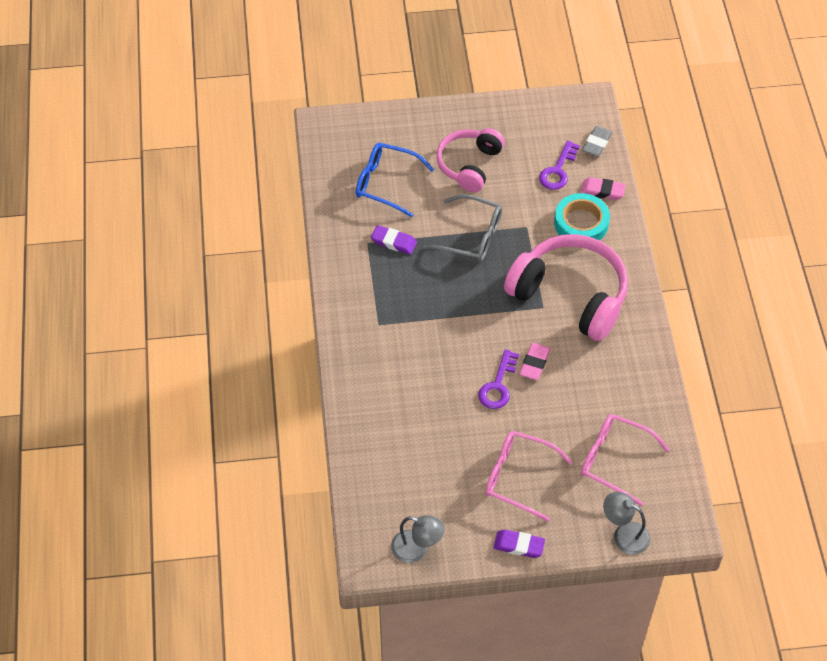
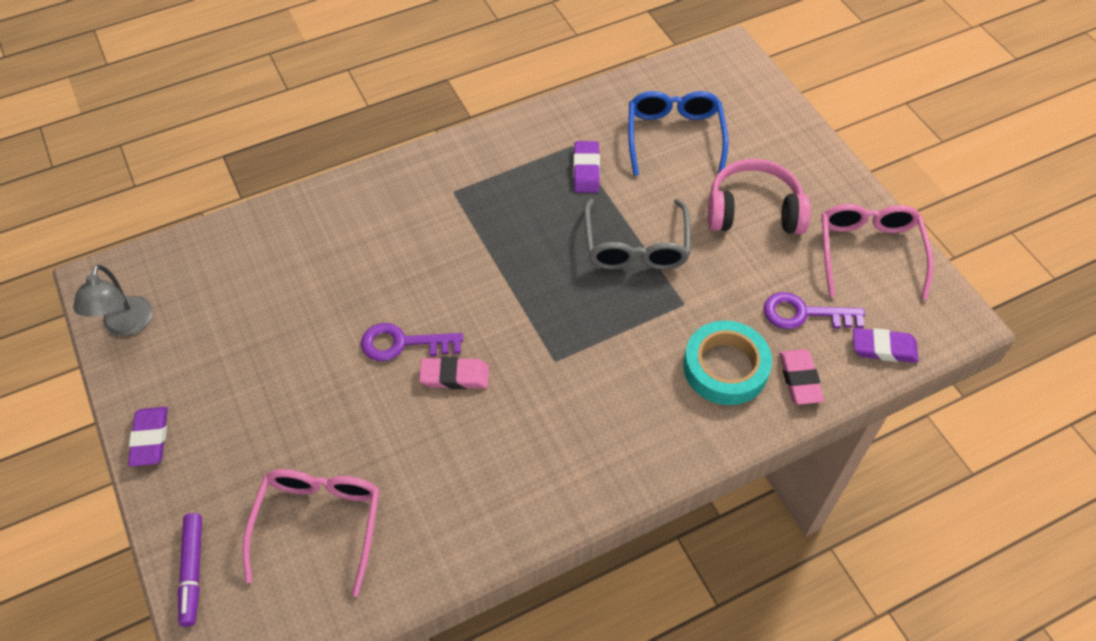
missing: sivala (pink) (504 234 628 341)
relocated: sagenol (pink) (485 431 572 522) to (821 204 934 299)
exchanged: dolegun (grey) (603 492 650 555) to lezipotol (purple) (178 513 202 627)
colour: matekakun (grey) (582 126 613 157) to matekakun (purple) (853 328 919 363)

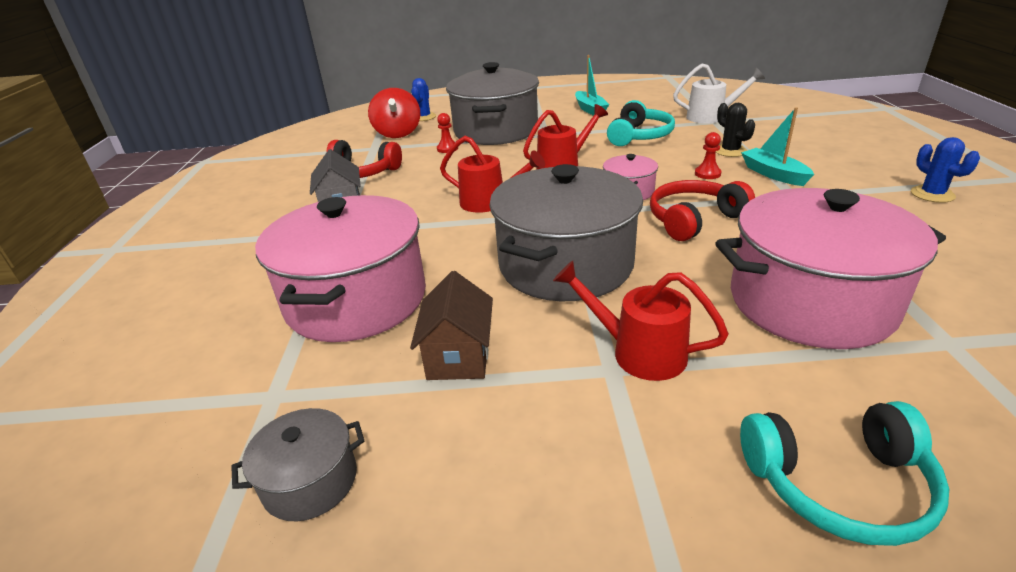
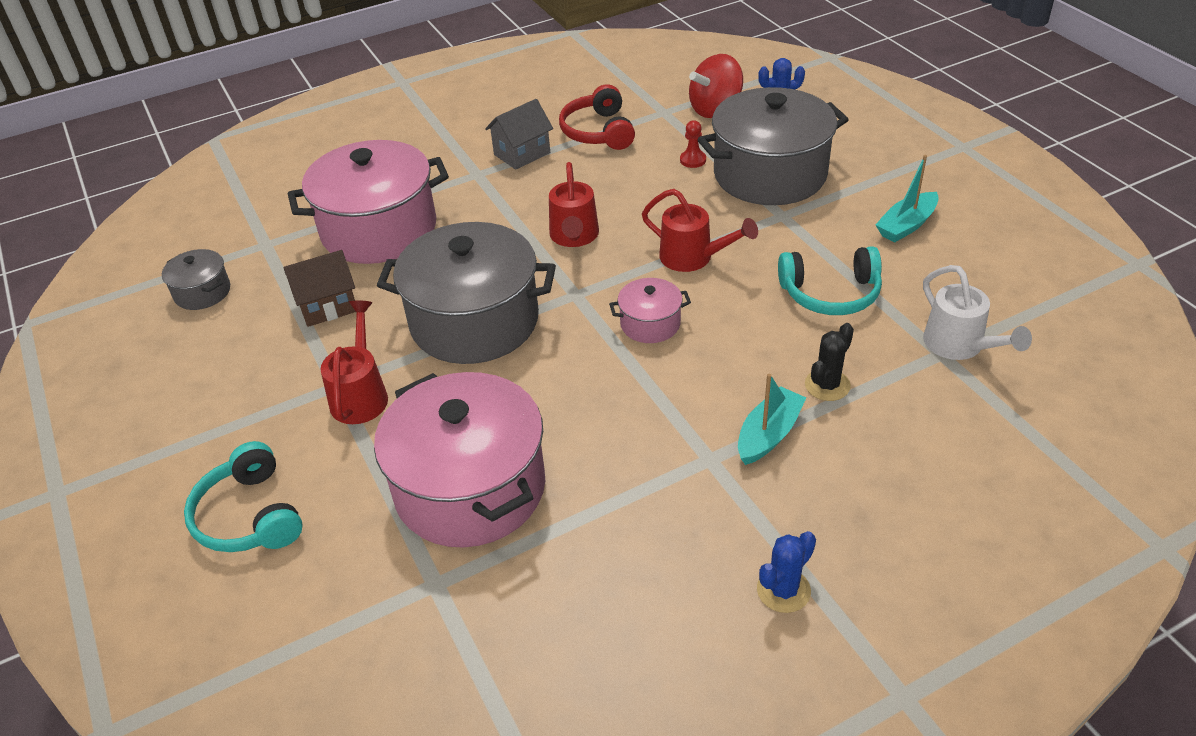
missing: sivala (red) (650 180 755 241); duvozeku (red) (695 132 722 179)

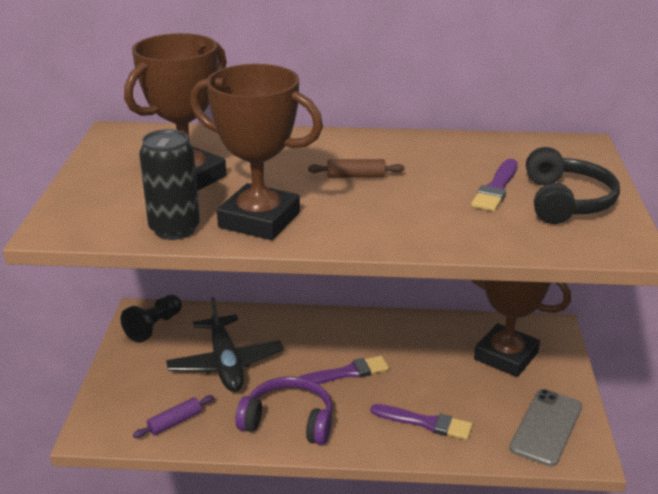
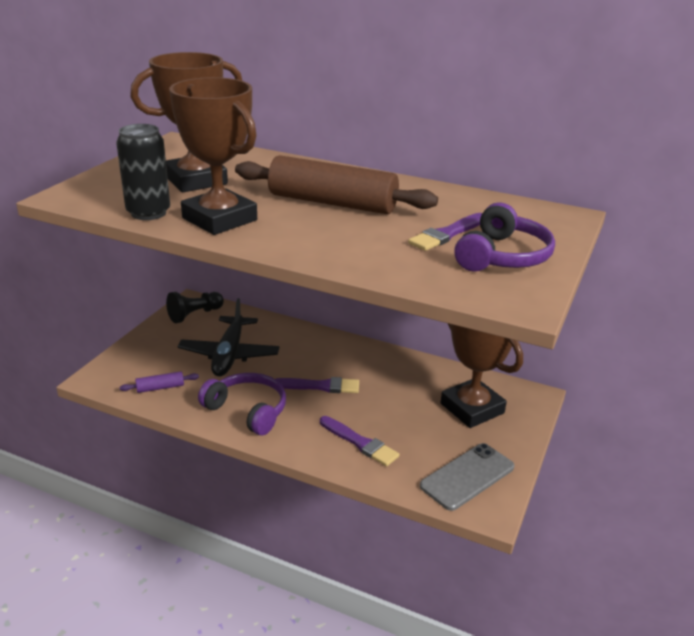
colour: sivala (black) (526 147 620 224) to sivala (purple) (454 202 555 272)
size: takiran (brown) (308 159 405 178) = (235 155 438 214) x2.42

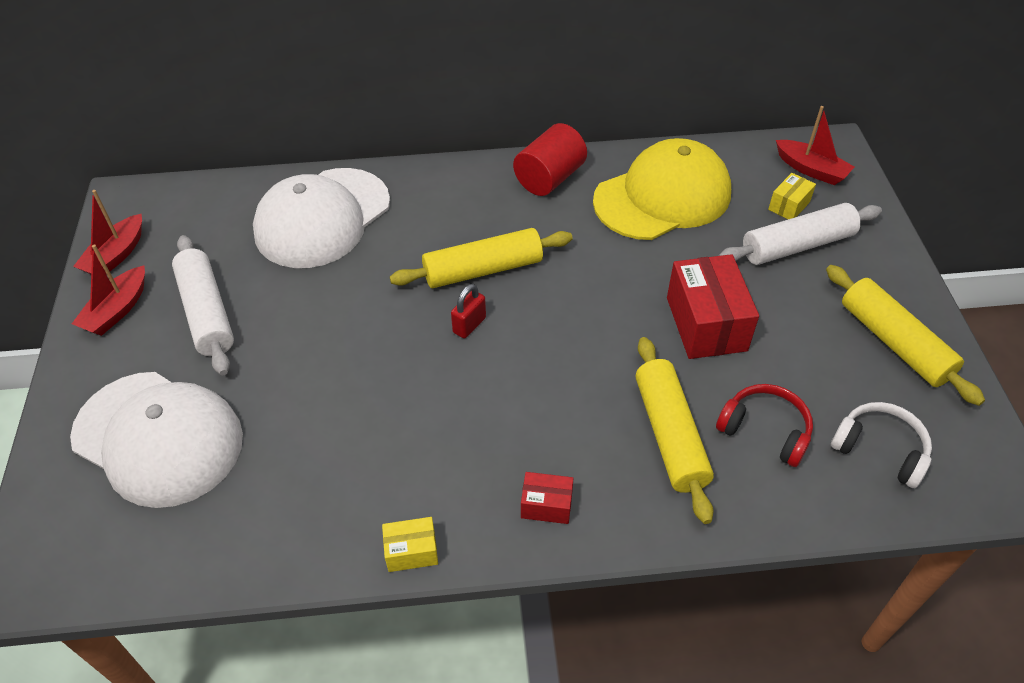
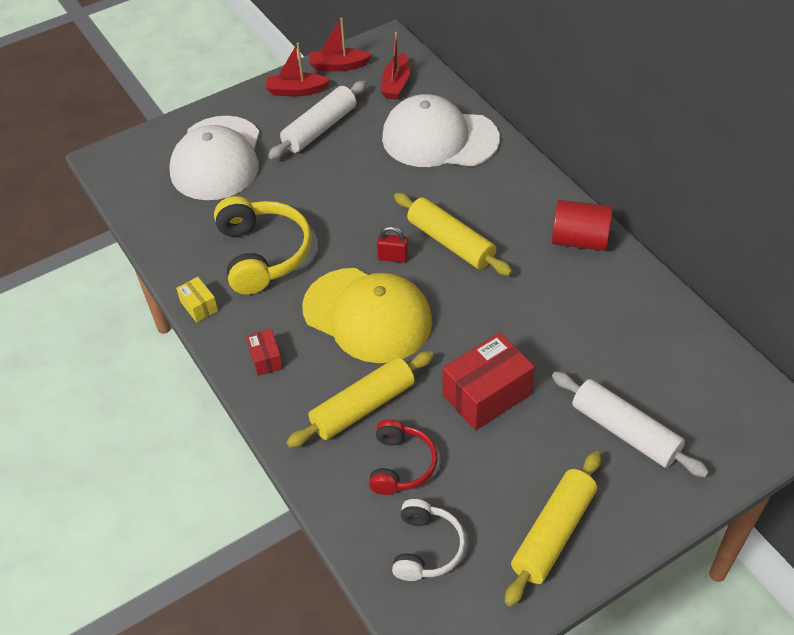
missing: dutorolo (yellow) (768 173 816 219)
appeared: sivala (yellow) (214 196 312 295)
relocated: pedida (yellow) (593 138 731 240) to (302 268 432 363); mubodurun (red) (776 106 854 185) to (381 32 411 100)

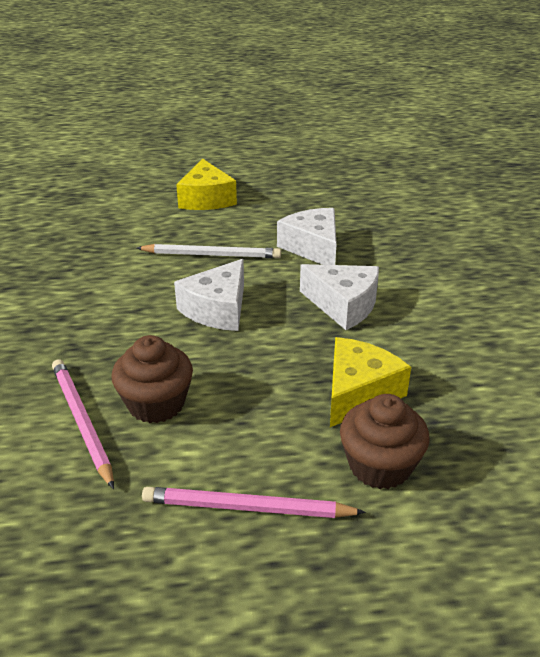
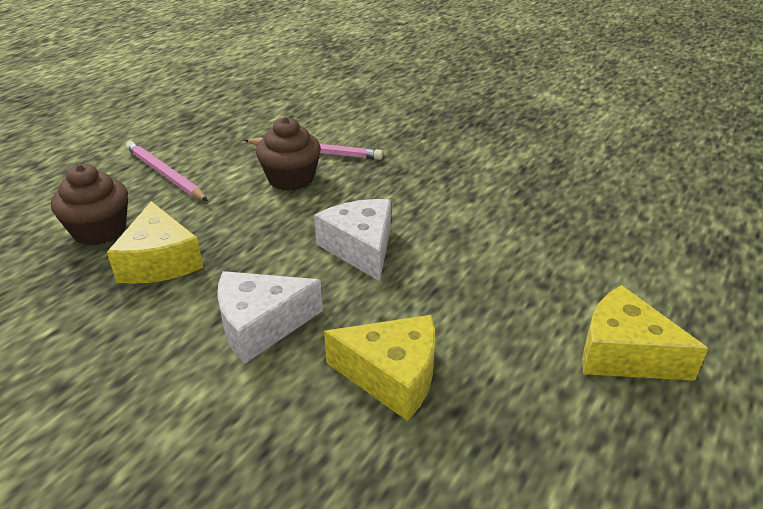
missing: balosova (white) (137 244 281 258)
colour: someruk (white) (277 208 337 265) to someruk (yellow) (324 315 435 421)
spun: balosova (pink) (142 487 366 518) = (126 141 208 201) 90 degrees counterclockwise

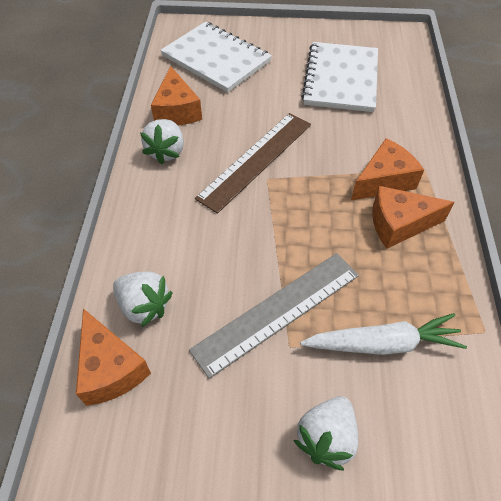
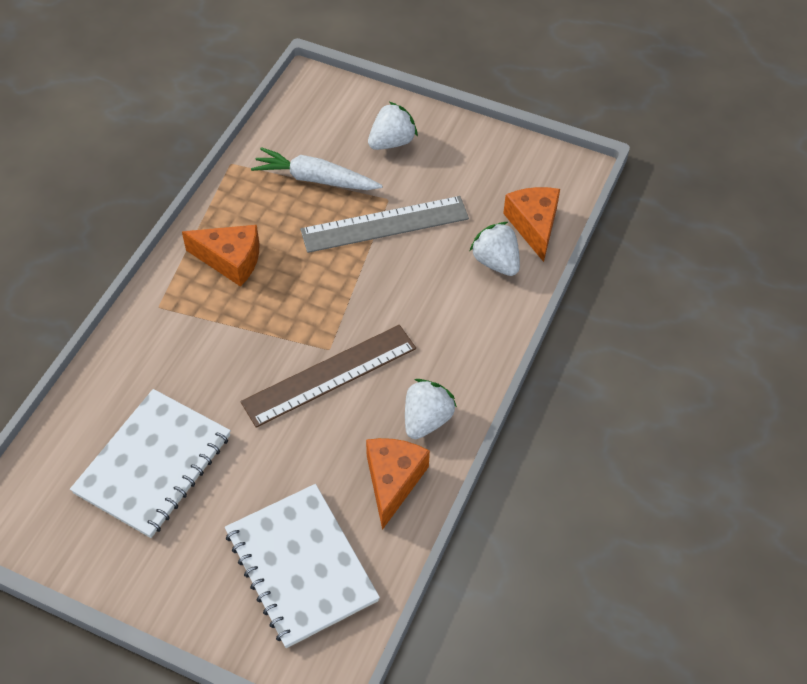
missing: someruk (orange) (351 138 424 200)

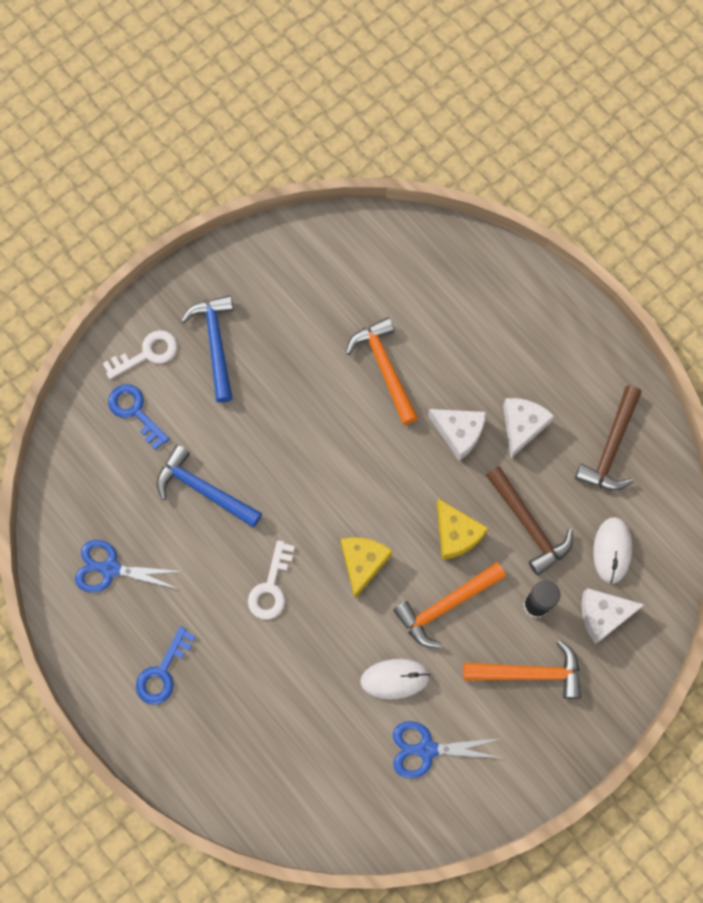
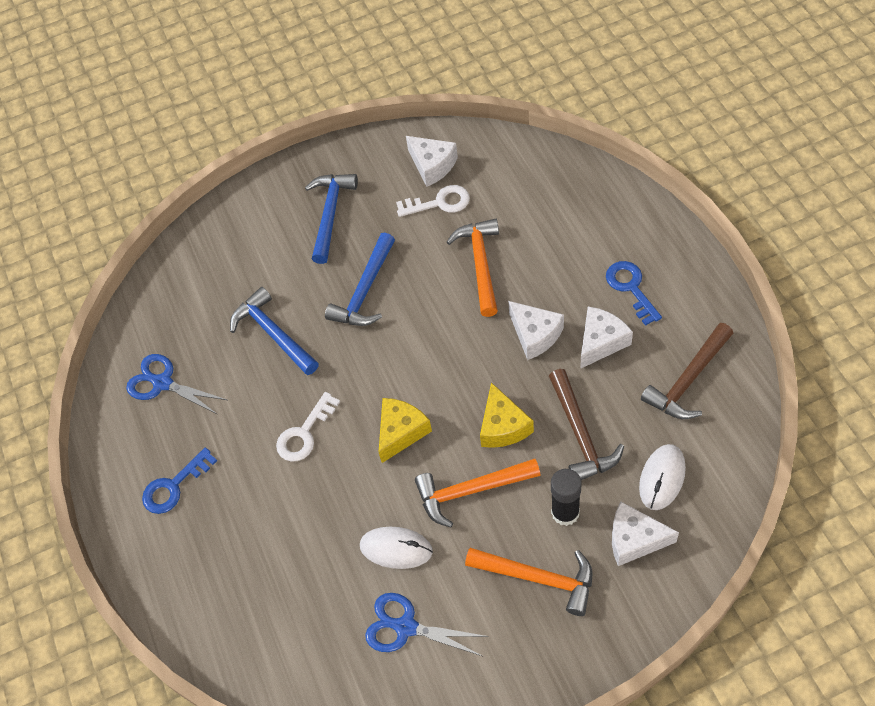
appeared: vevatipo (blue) (325 232 395 326); someruk (white) (406 136 458 187)
relocated: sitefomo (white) (103 330 177 379) to (396 185 470 217); sitefomo (blue) (108 384 170 450) to (606 261 662 326)

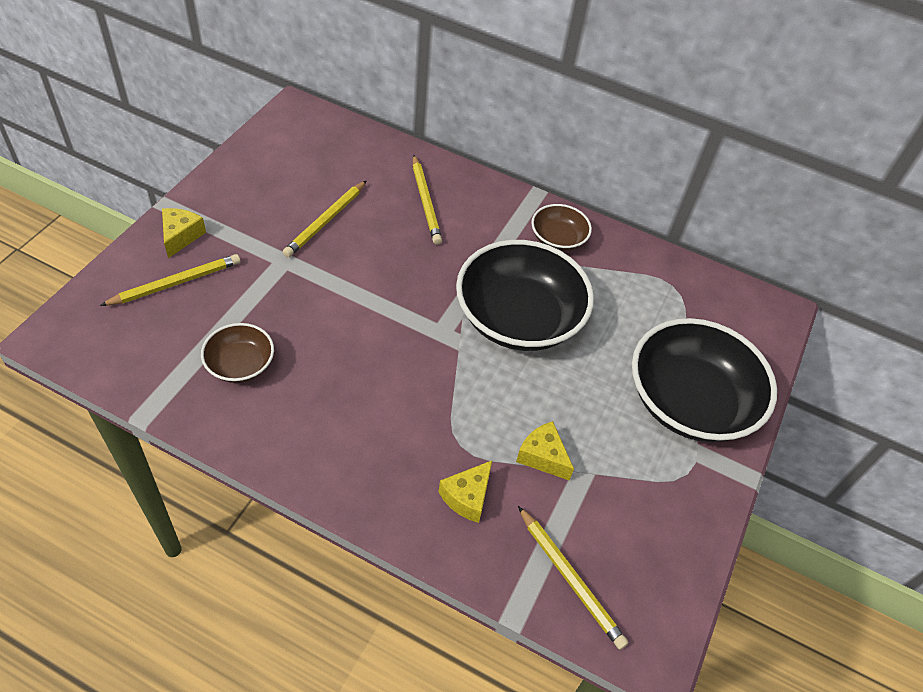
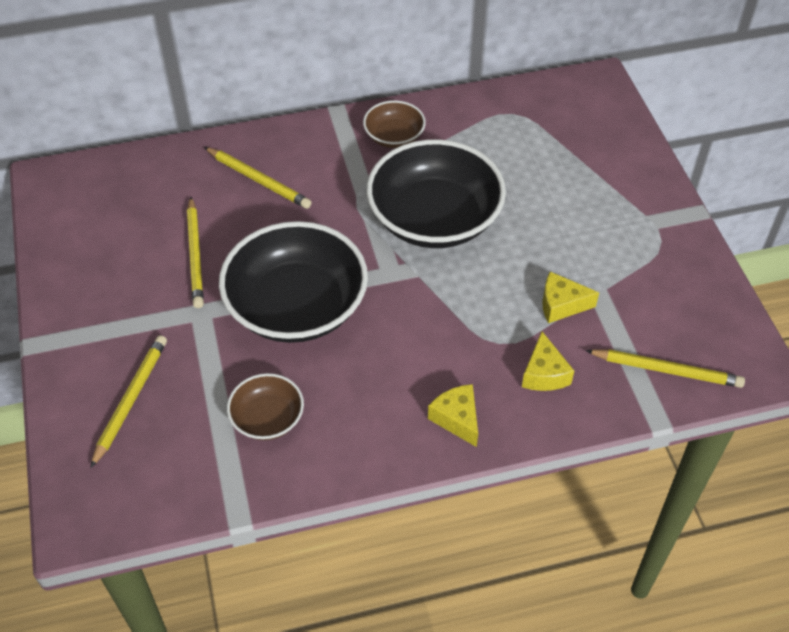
relocated: someruk (yellow) (162 208 206 258) to (428 384 478 447); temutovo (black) (632 318 777 442) to (219 221 368 343)

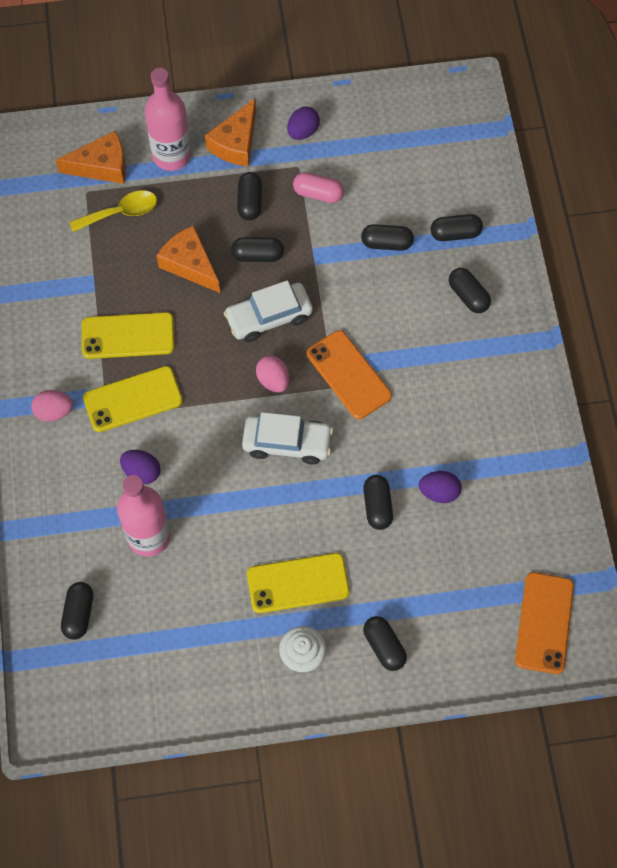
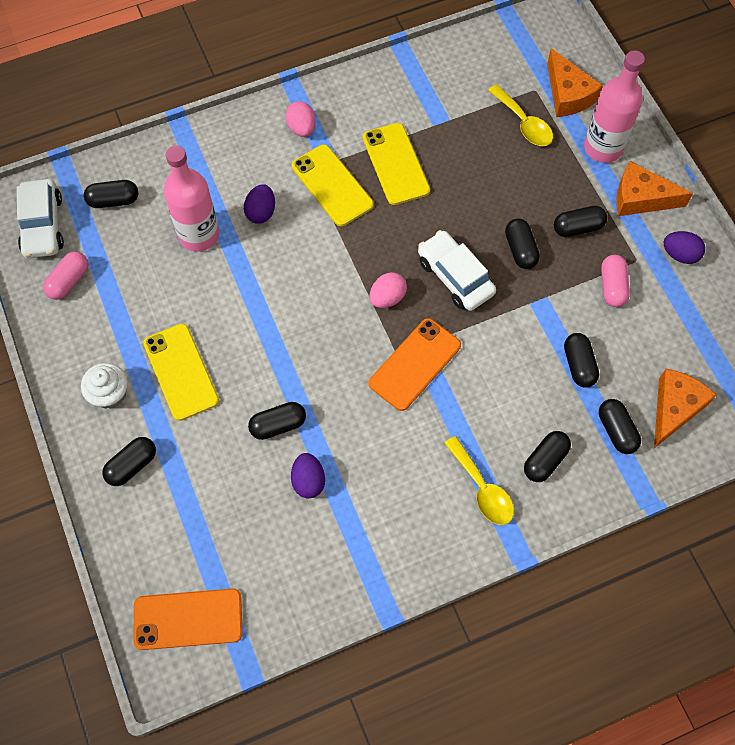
appeared: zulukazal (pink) (43 251 89 300); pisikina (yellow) (444 436 514 525)
relocated: someruk (orange) (156 225 220 293) to (654 369 716 448); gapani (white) (242 412 333 464) to (17 179 64 258)

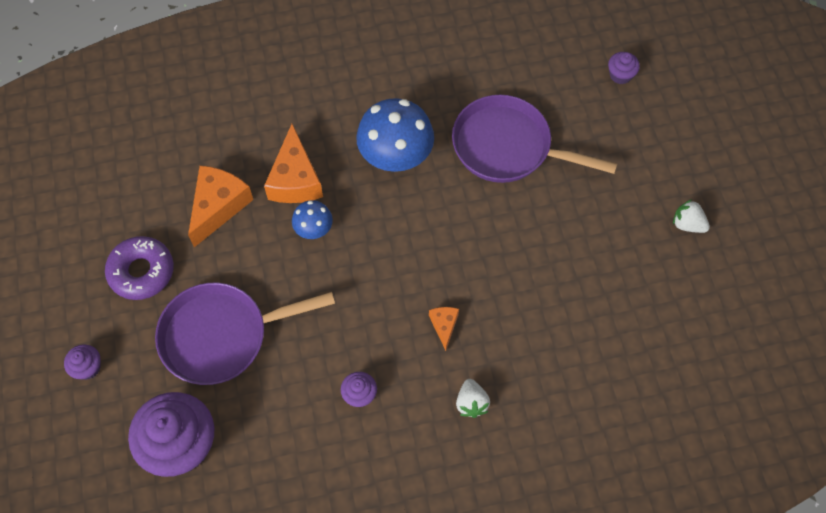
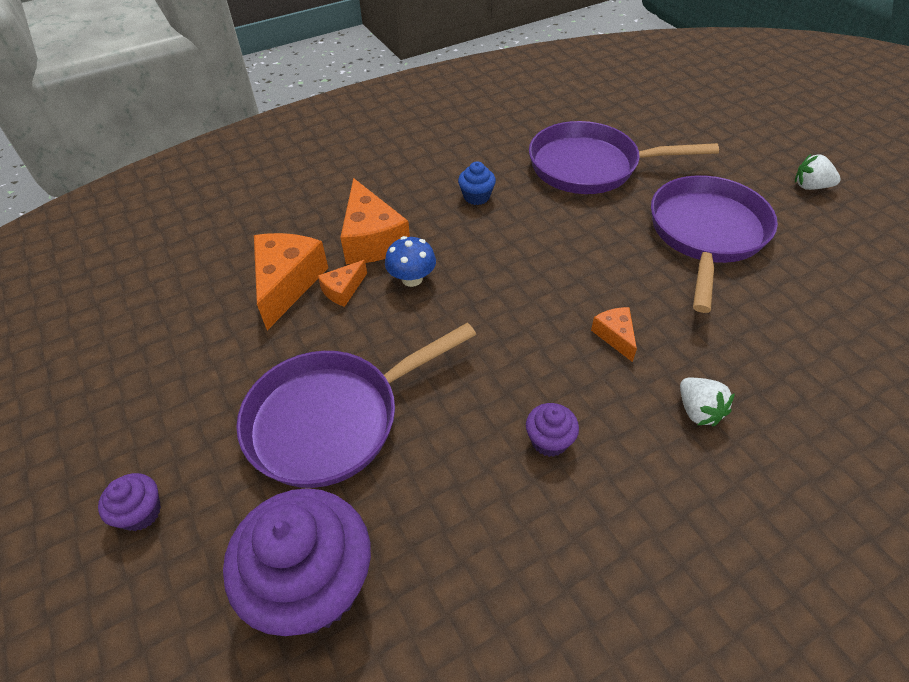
missing: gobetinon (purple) (105 236 174 300); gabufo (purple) (608 52 640 84)
appeared: someruk (orange) (318 260 367 307); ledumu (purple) (651 175 778 313)
exchanged: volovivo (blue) (356 98 434 172) to gabufo (blue) (458 161 496 205)

